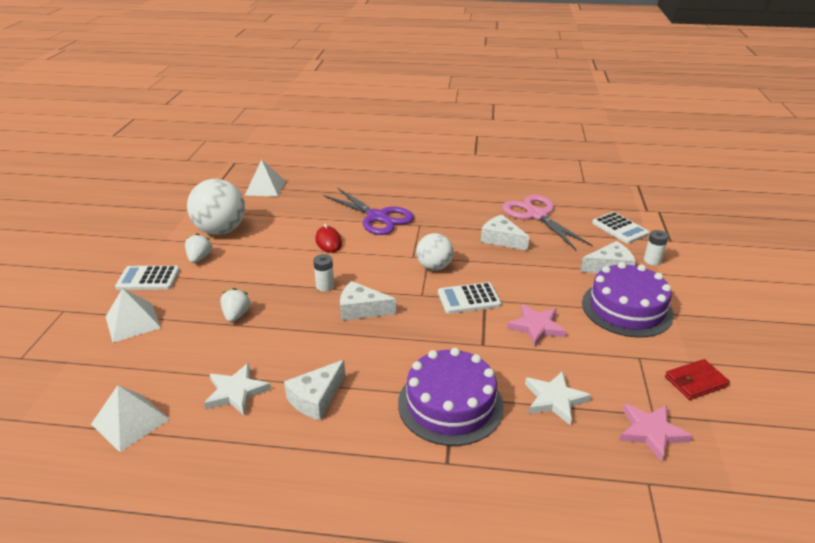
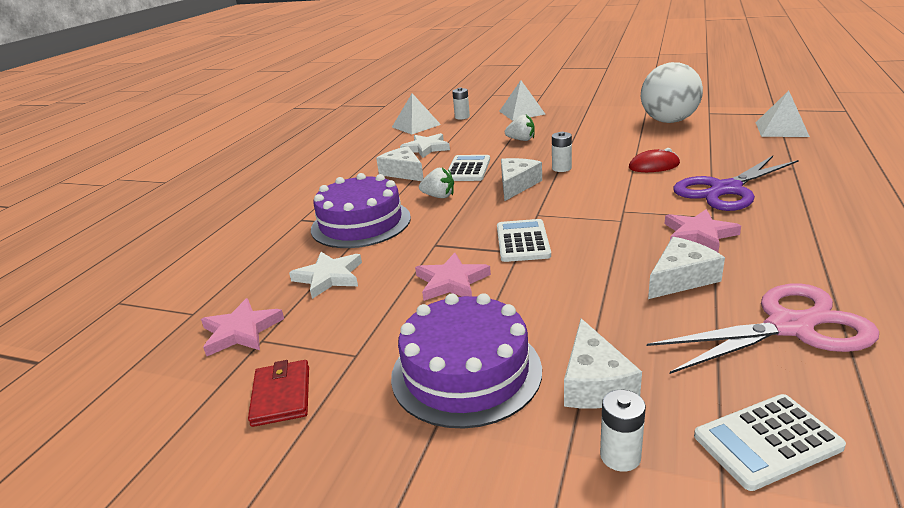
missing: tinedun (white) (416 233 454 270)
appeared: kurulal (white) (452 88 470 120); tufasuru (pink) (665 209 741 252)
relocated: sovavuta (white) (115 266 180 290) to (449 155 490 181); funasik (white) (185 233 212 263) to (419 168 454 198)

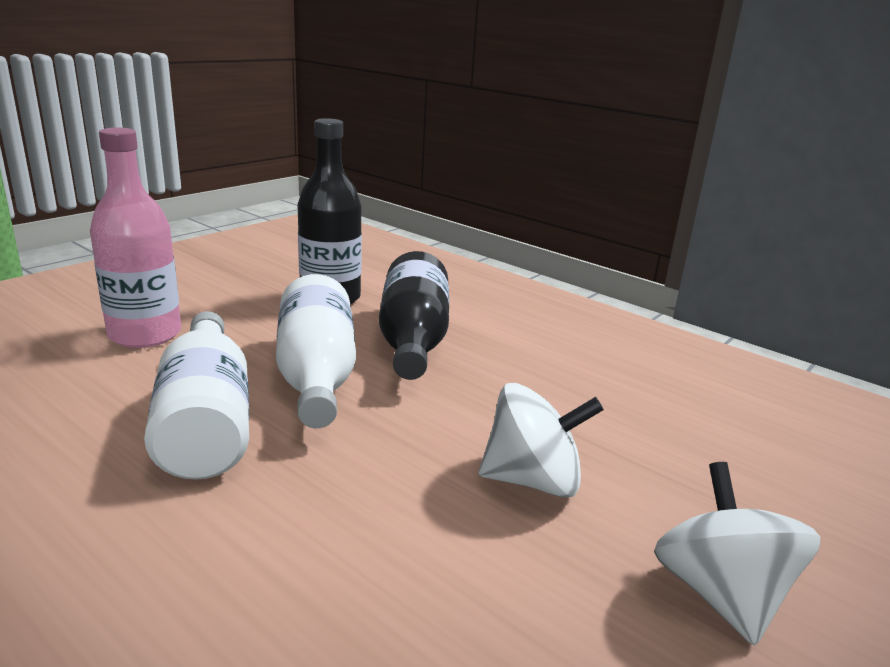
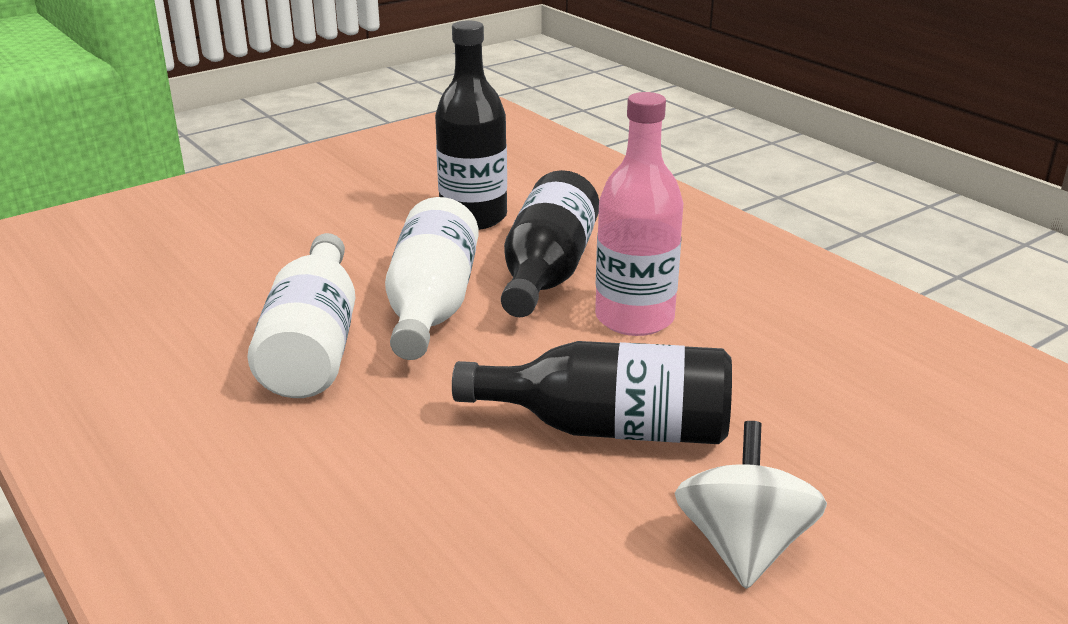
relocated: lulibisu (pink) (90 128 181 348) to (595 92 683 336)
exchanged: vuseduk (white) (479 383 604 498) to lulibisu (black) (452 341 732 444)

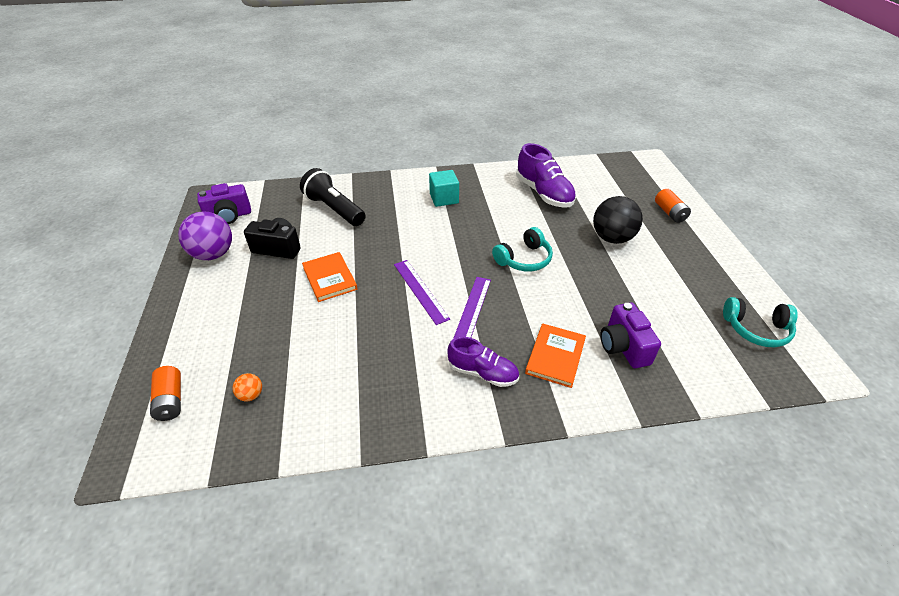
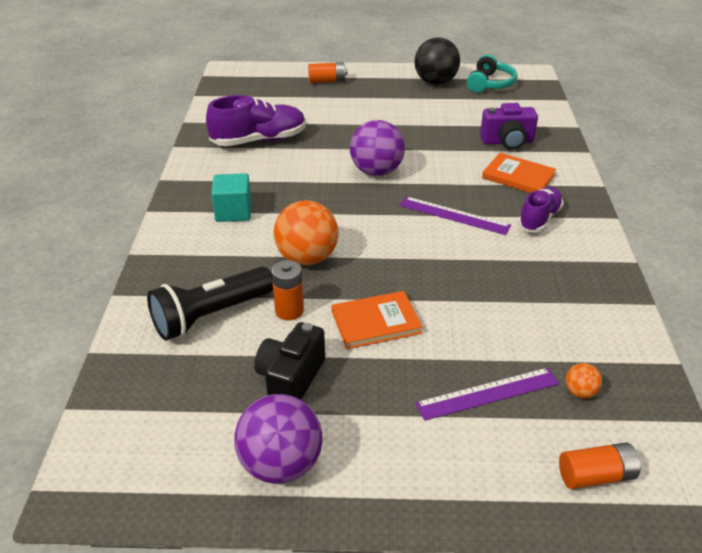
missing: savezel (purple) (197 183 251 224)
appeared: kurulal (orange) (271 260 304 320); tinedun (orange) (274 200 339 265)
relocated: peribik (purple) (394 260 450 325) to (415 368 559 421); tinedun (black) (593 196 643 244) to (414 37 460 85)
exchanged: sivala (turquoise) (492 227 553 271) to tinedun (purple) (350 120 405 176)

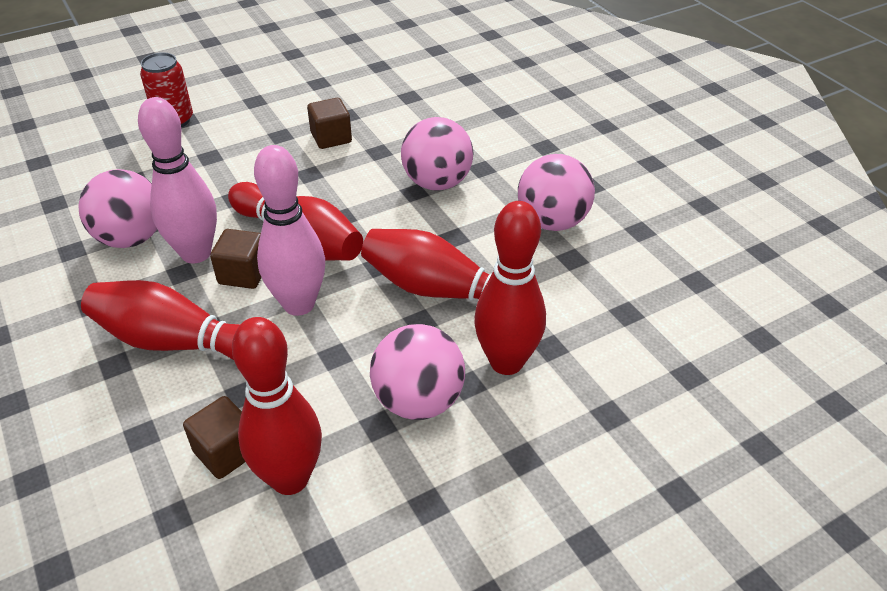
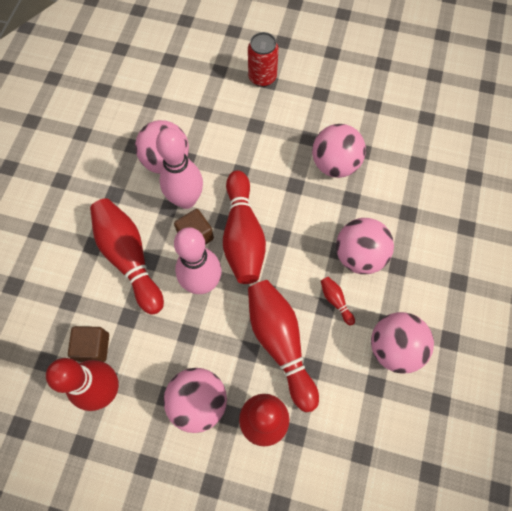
appeared: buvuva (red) (321 277 355 325)
exchanged: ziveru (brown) (307 98 352 149) to tinedun (pink) (312 124 366 178)

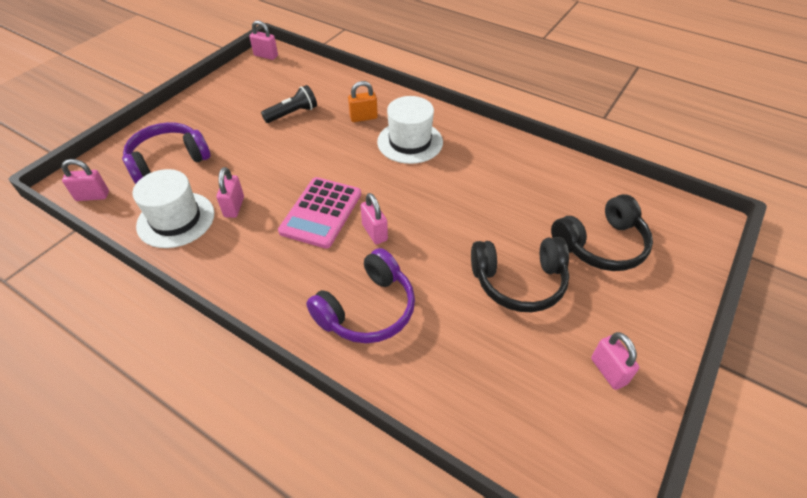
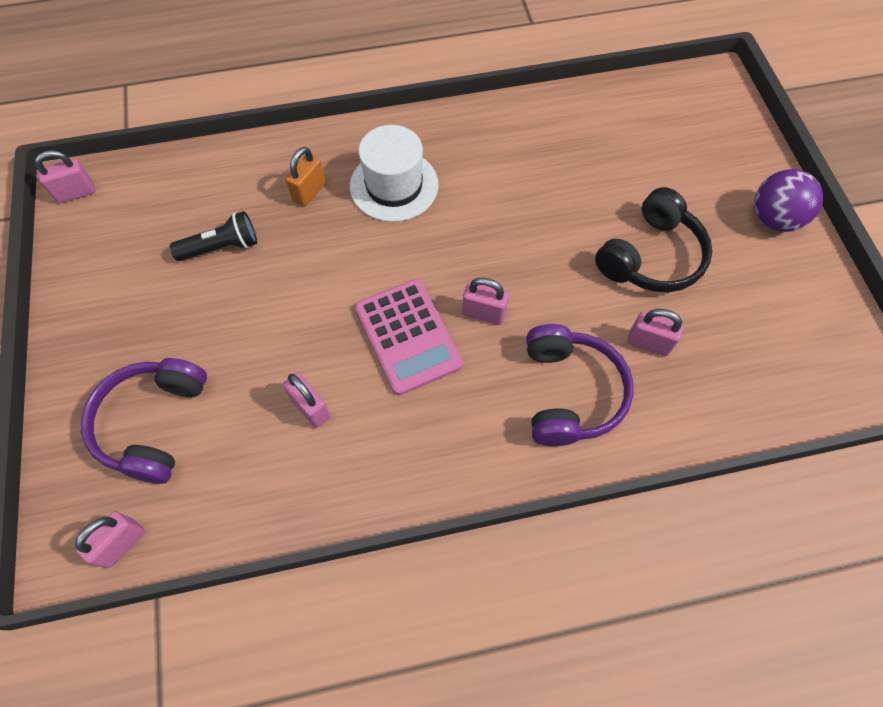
missing: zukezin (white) (132 169 215 248); sivala (black) (551 194 653 271)
appeared: tinedun (purple) (754 169 823 232)
relocated: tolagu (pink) (591 332 639 390) to (627 309 683 356)
spun: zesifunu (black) (261 85 317 123) = (170 211 257 261) 60 degrees clockwise

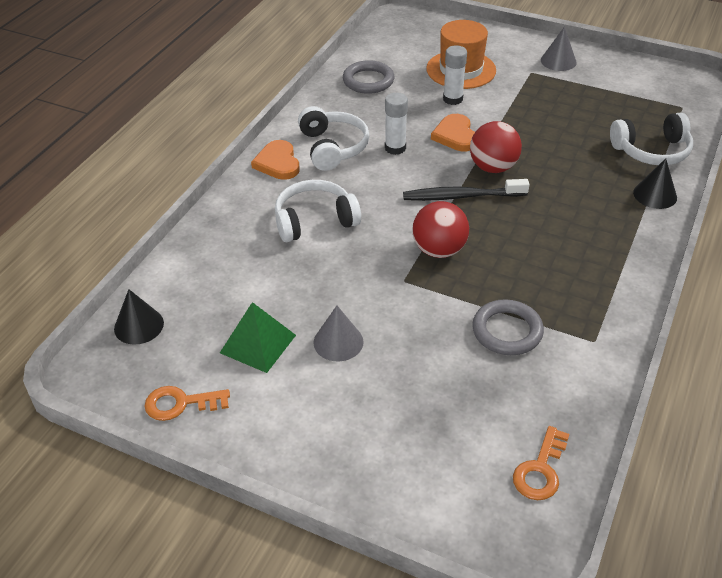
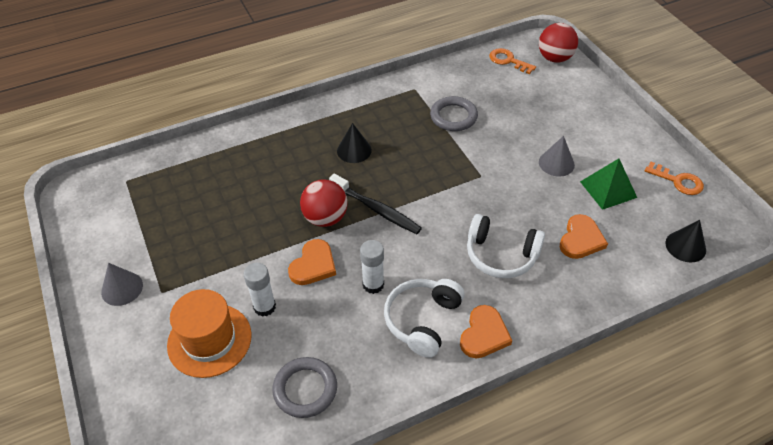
missing: sivala (white) (610 113 693 165)
appeared: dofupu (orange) (560 214 608 259)
relocated: tinedun (red) (412 201 469 258) to (539 23 578 63); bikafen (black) (633 158 677 209) to (337 123 372 163)
spun: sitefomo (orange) (513 426 569 500) = (489 48 536 74) 120 degrees counterclockwise

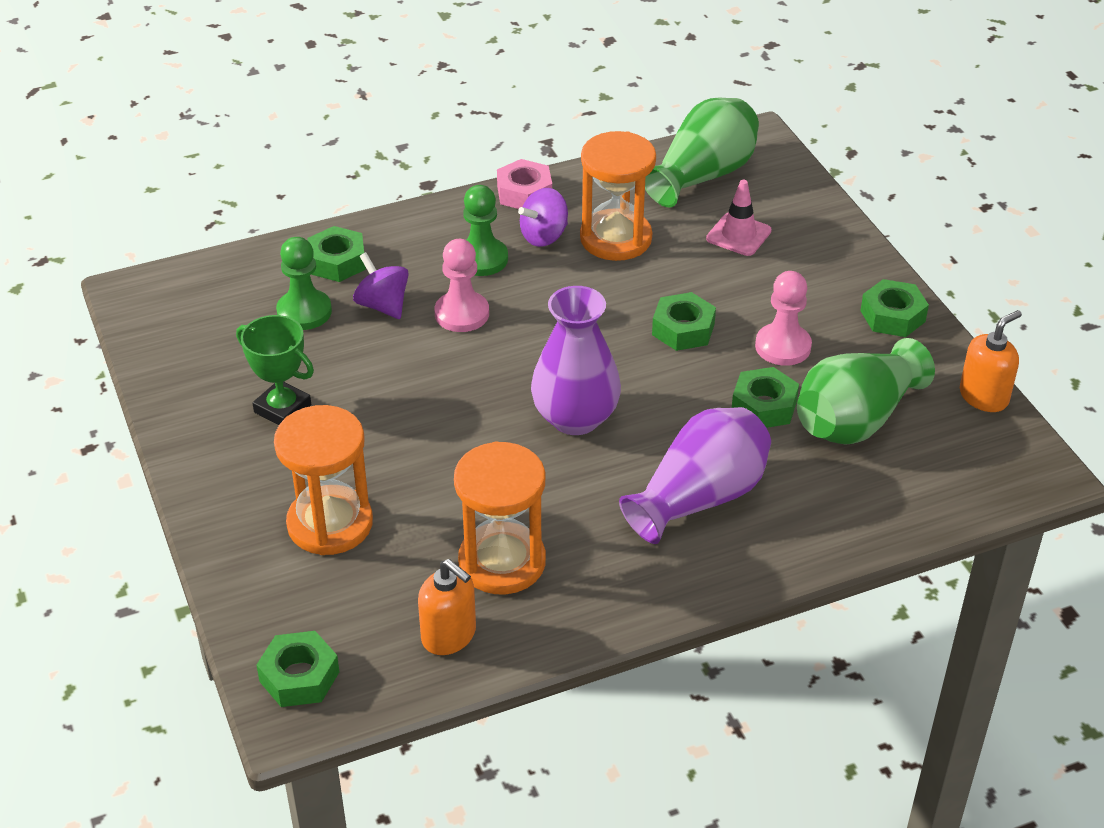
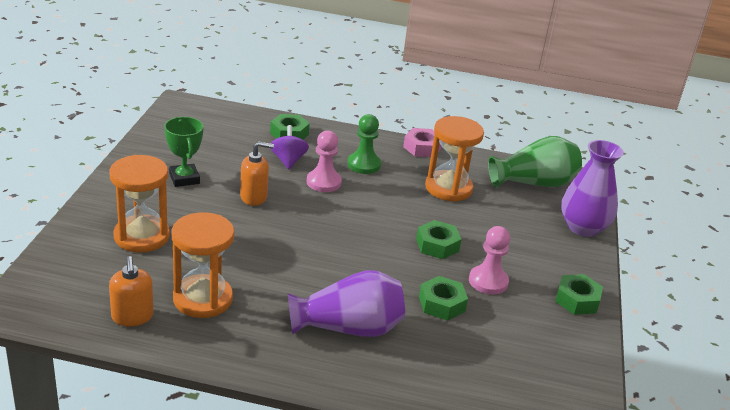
missing: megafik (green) (256 631 339 707); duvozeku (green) (276 237 332 330); vuseduk (purple) (518 188 568 247); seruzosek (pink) (706 180 772 256); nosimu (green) (797 338 935 445)
relocated: nosimu (purple) (531 286 621 435) to (561 140 624 237); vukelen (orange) (960 310 1022 412) to (240 141 274 206)

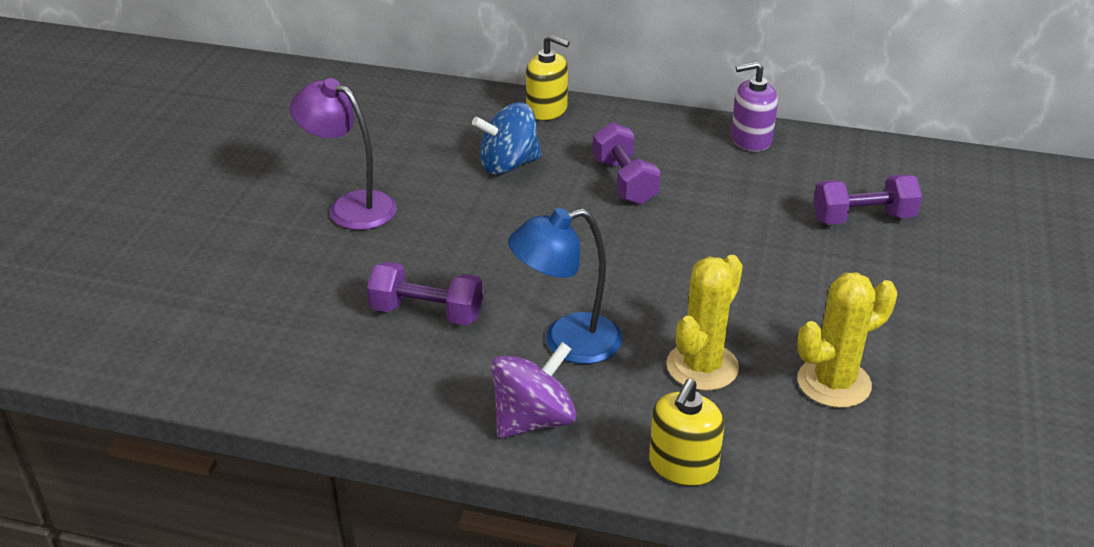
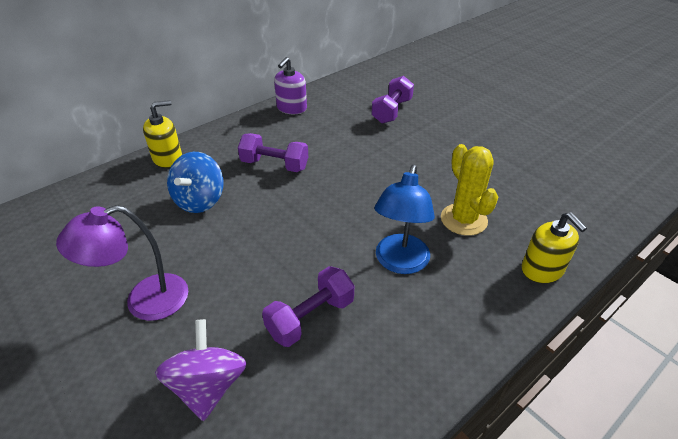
missing: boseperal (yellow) (797 272 897 408)
relocated: vuseduk (purple) (491 342 577 438) to (155 319 246 421)

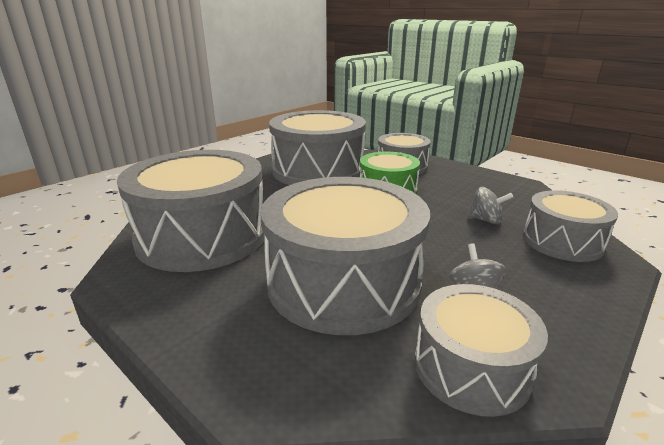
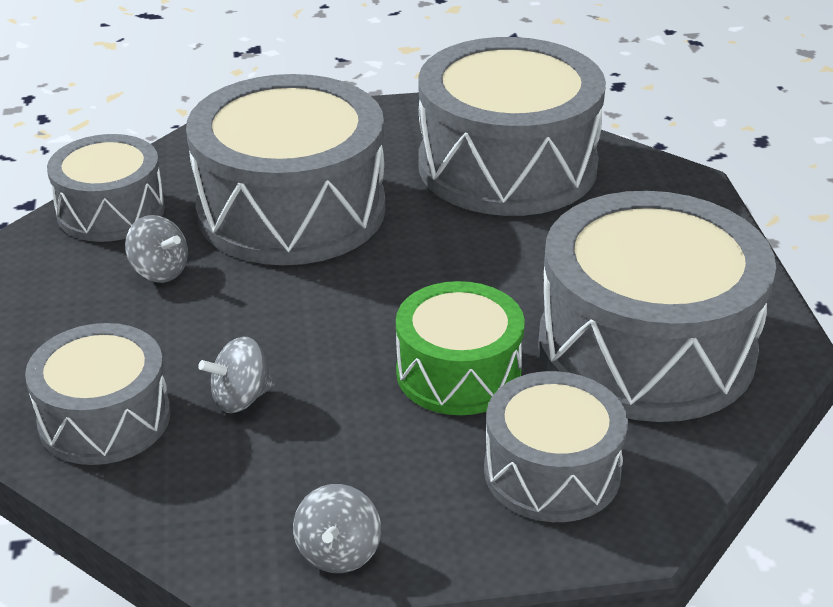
appeared: vuseduk (grey) (293 484 381 573)

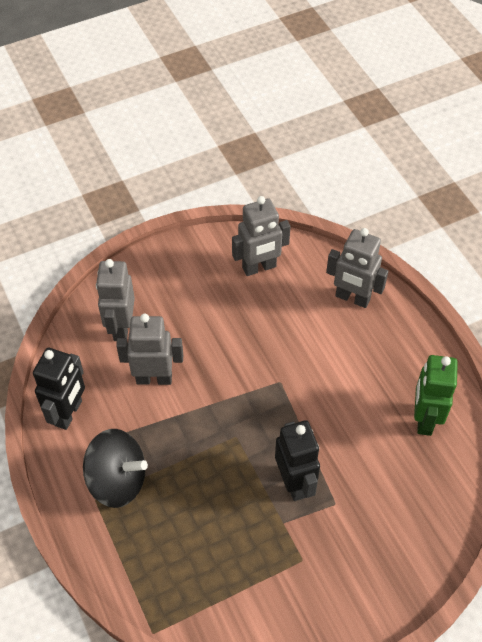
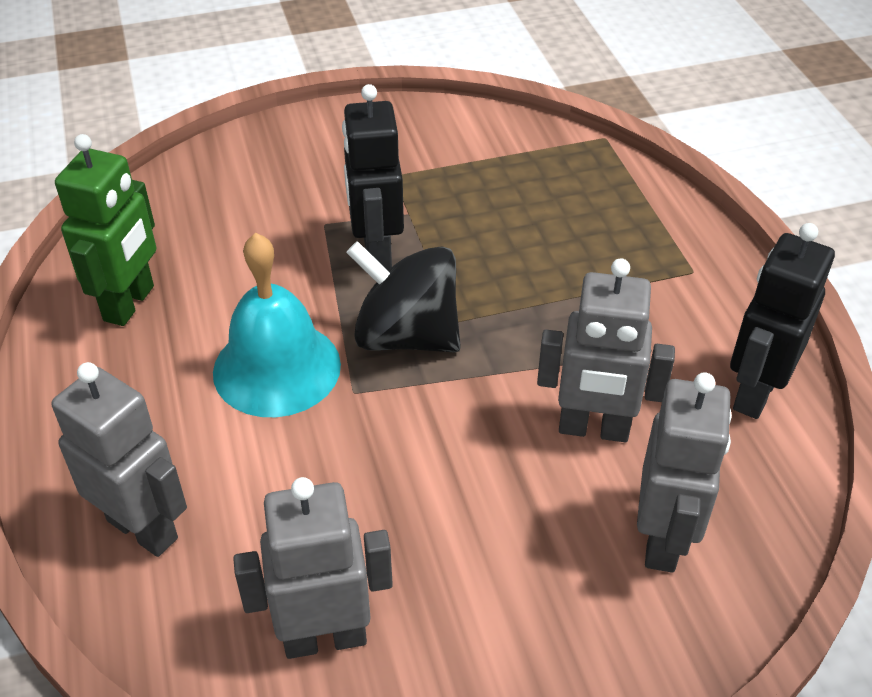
appeared: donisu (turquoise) (213 233 341 417)
relocated: vuseduk (black) (83 429 148 508) to (346 241 461 352)

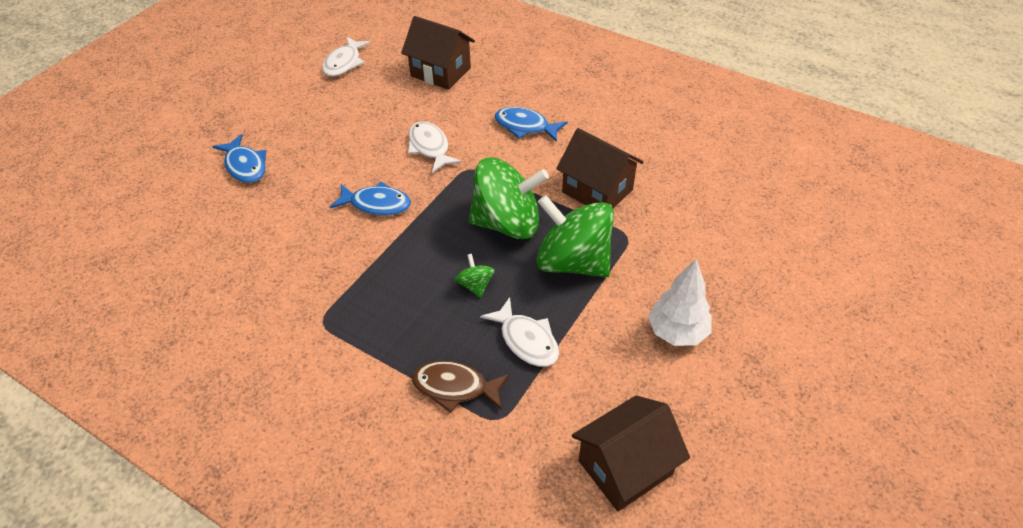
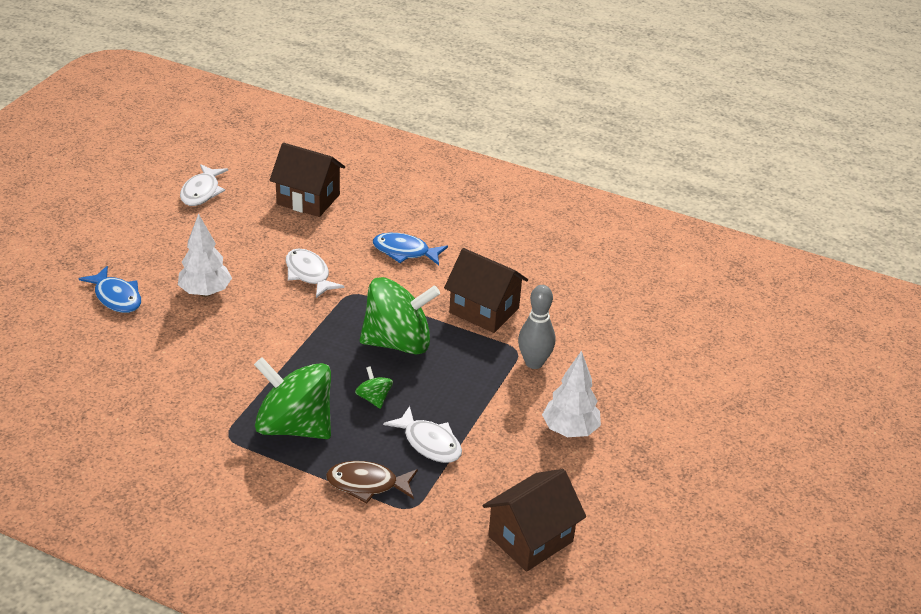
missing: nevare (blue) (330 182 411 216)
appeared: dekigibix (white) (178 213 232 297); buvuva (grey) (518 285 555 369)
relocated: vuseduk (green) (536 195 614 277) to (254 357 331 439)

